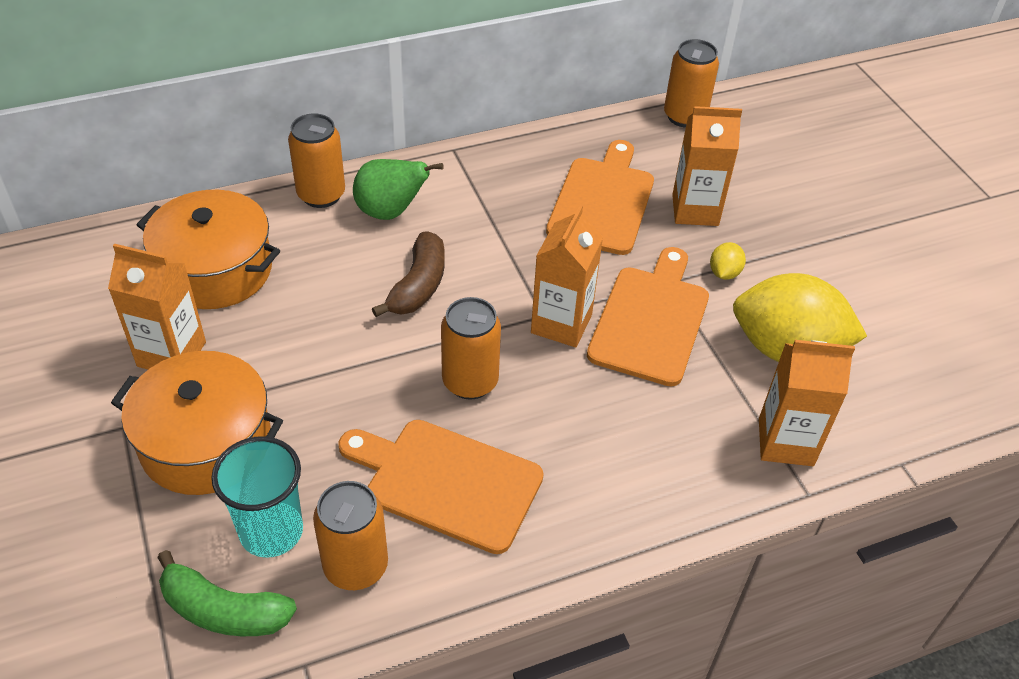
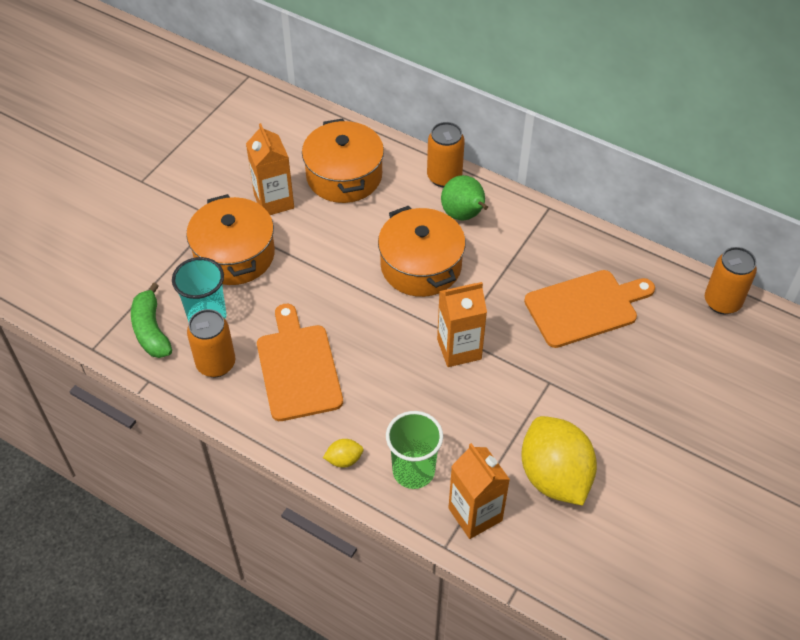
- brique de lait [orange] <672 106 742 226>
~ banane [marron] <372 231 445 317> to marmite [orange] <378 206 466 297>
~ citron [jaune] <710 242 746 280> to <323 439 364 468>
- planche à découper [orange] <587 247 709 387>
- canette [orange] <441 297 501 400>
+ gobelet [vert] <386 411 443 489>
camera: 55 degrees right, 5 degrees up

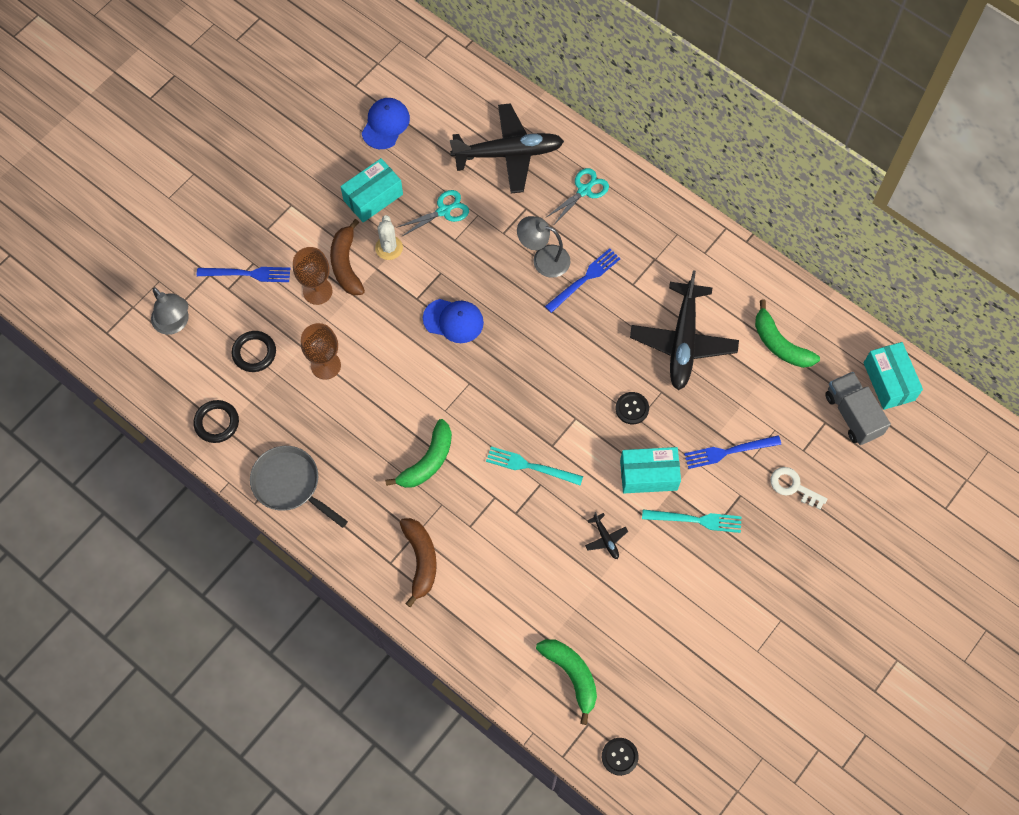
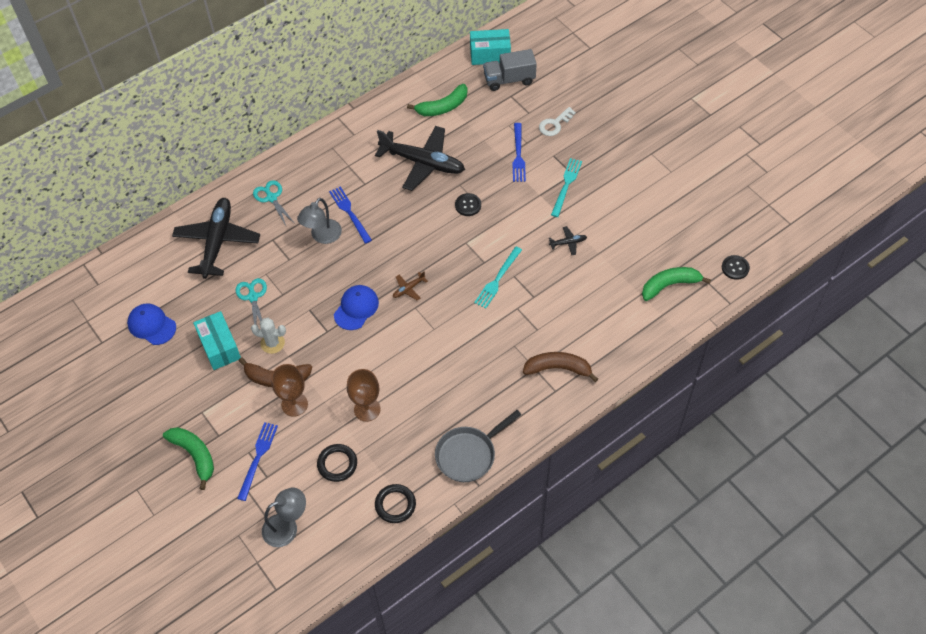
~ banane [vert] <385 419 452 488> to <163 427 214 490>
- boîte [turquoise] <620 447 681 493>
+ avion [marron] <393 271 428 300>
camera: 75 degrees left, 10 degrees down

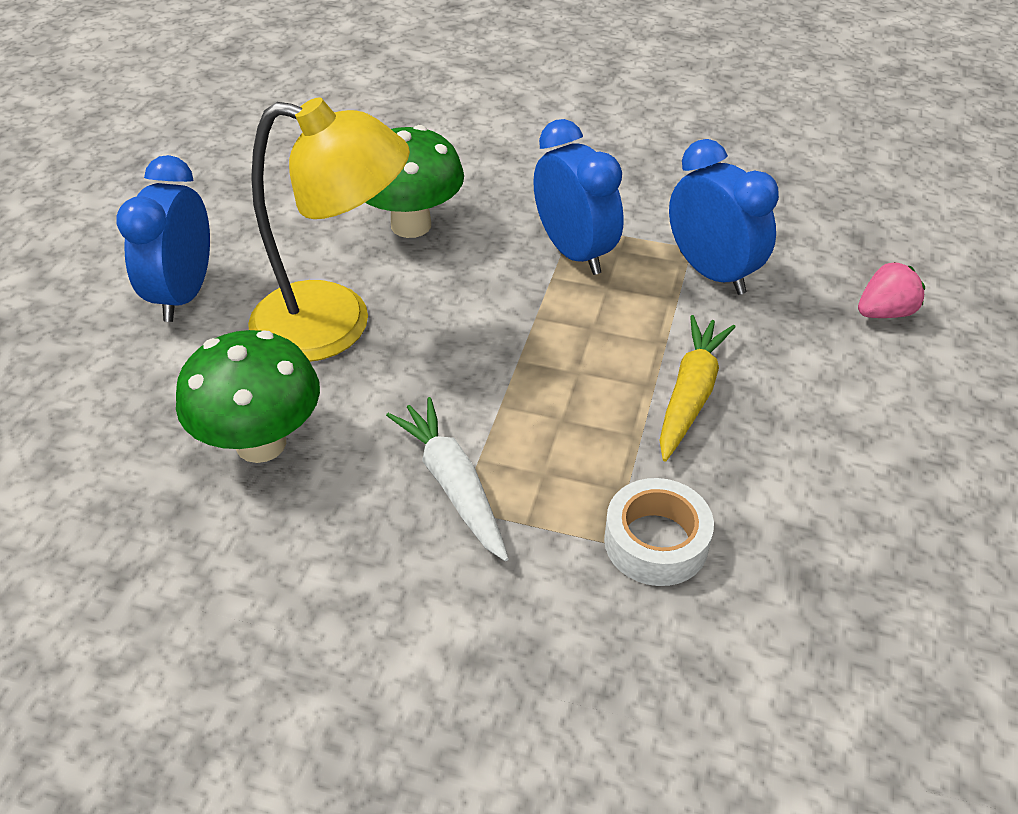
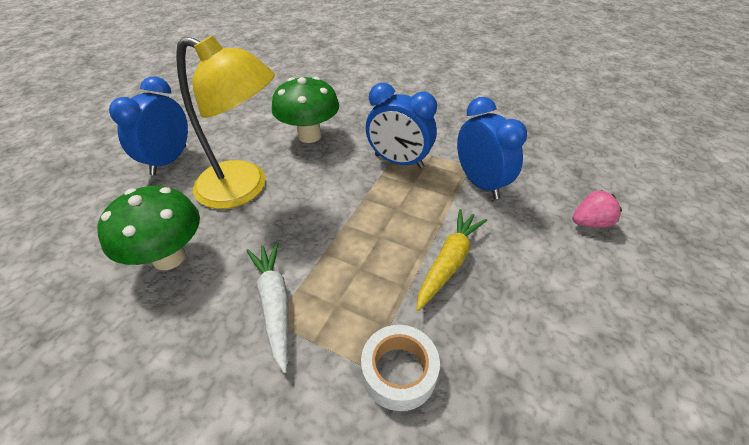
~ réveil [bleu] <533 119 624 275> = <366 83 437 169> 135 degrees clockwise
camera: 10 degrees right, 0 degrees up

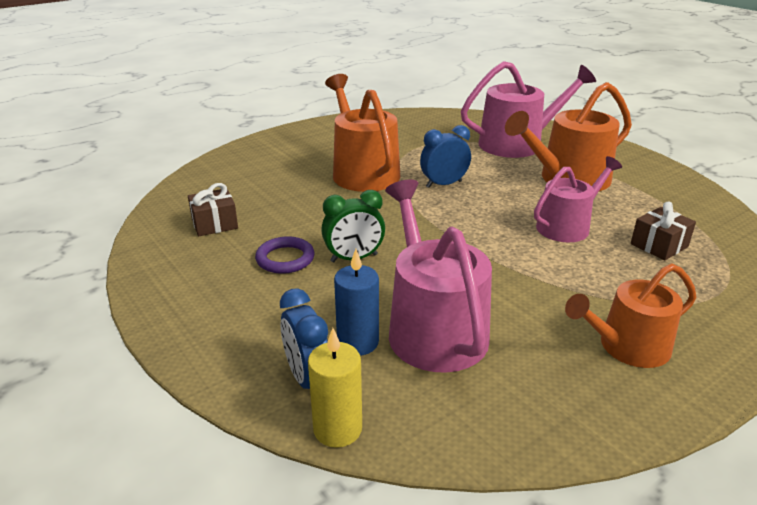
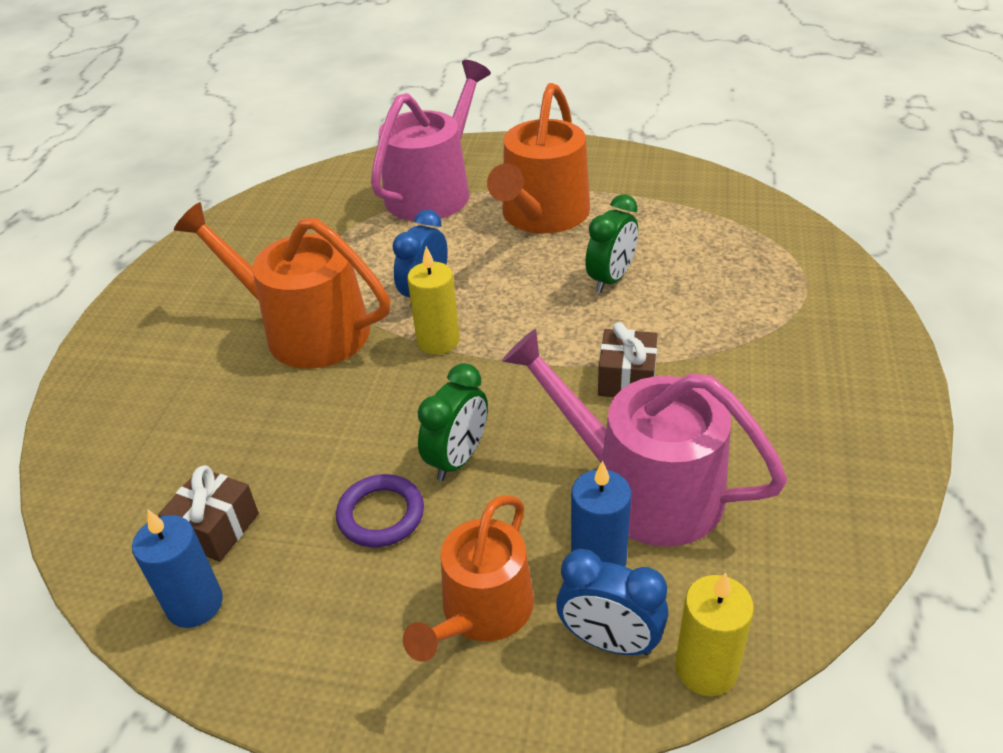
~ arrosoir [rose] <534 156 622 242> to réveil [vert] <585 194 638 293>
~ cadeau [marron] <631 202 696 260> to <598 322 658 397>
~ arrosoir [orange] <565 264 697 368> to <403 495 534 662>
+ bougie [jaune] <407 246 460 354>
+ bougie [bleu] <132 510 223 628>
camera: 40 degrees left, 10 degrees up

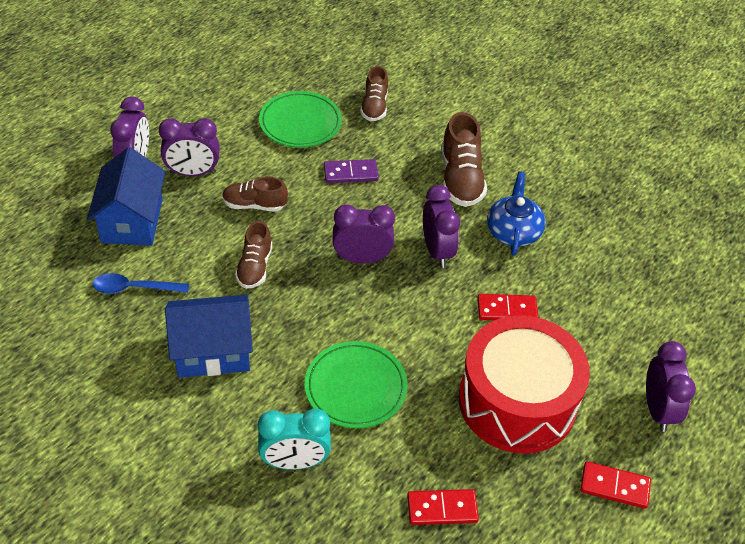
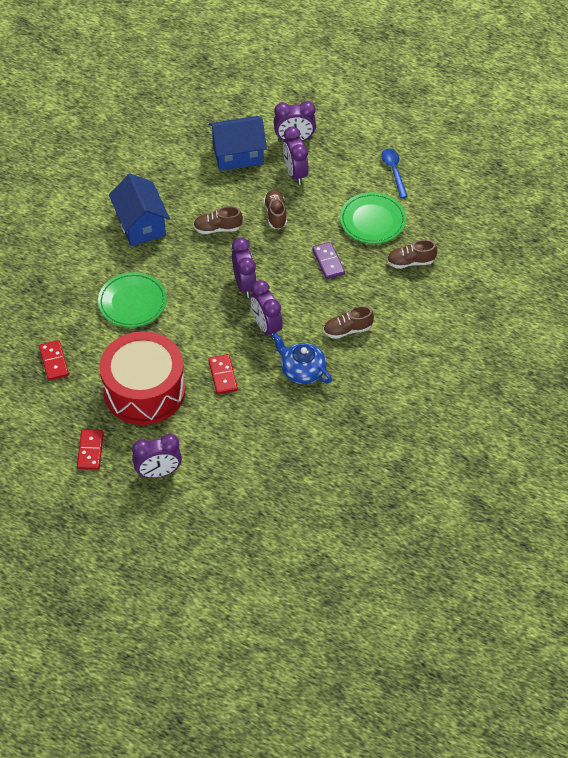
~ chaussure [marron] <441 112 487 207> = <323 306 374 339> x0.65
~ théière [bleu] <487 172 546 256> = <272 332 332 384> 135 degrees counterclockwise
~ réveil [violet] <423 185 460 268> = <251 280 283 339> 90 degrees clockwise
~ cuillère [bleu] <93 273 189 294> to <381 148 408 198>
- réveil [turquoise] <258 408 331 470>
camera: 80 degrees right, 5 degrees up

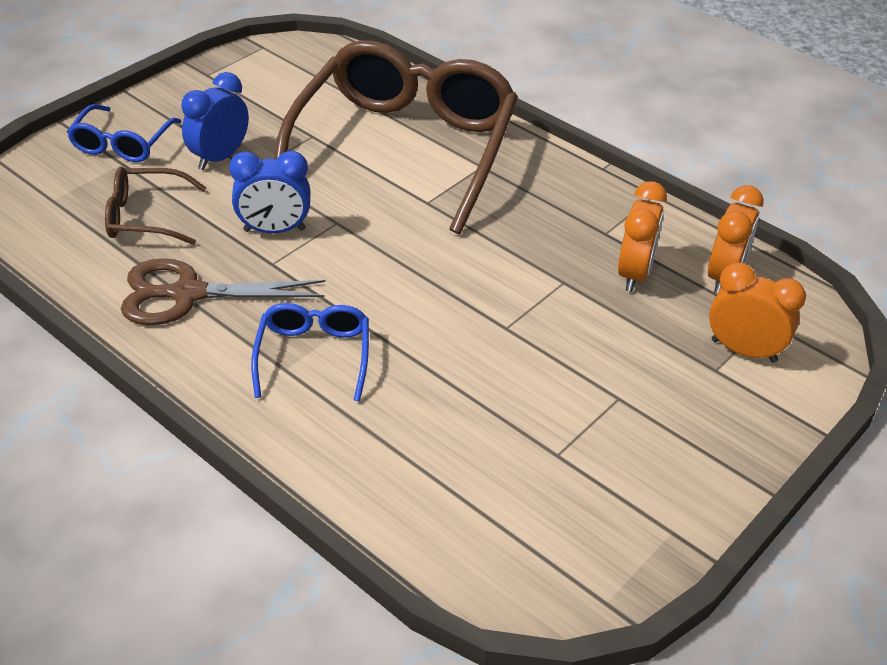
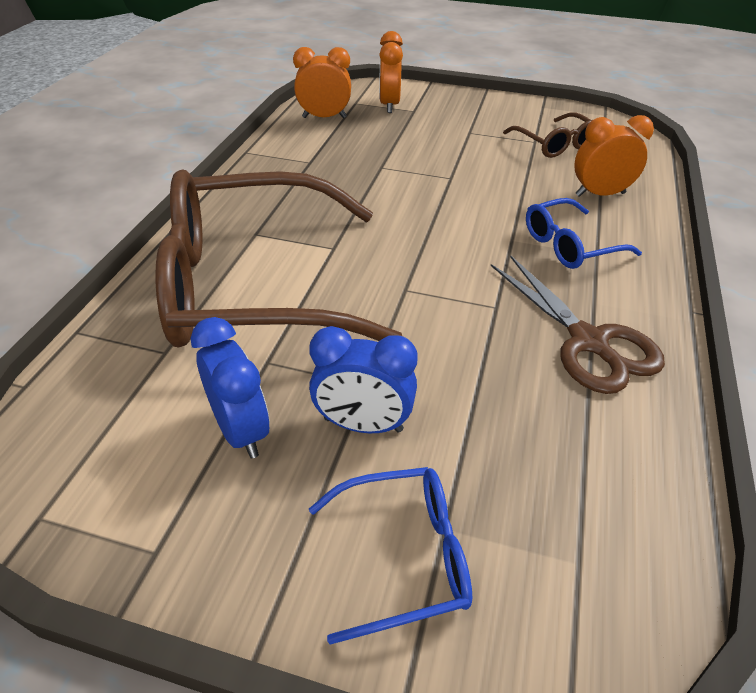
~ réveil [bleu] <229 151 311 233> to <191 317 270 459>
~ lunettes [marron] <105 167 207 245> to <503 112 592 158>
~ réveil [orange] <618 181 667 292> to <574 115 654 197>
camera: 115 degrees left, 0 degrees up

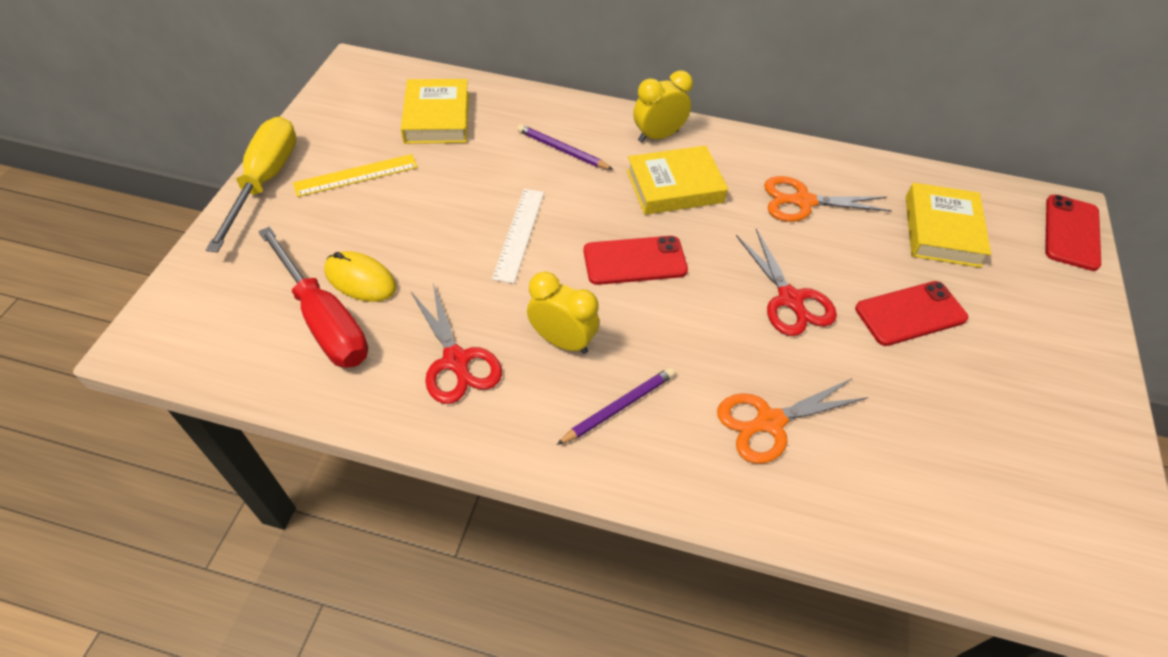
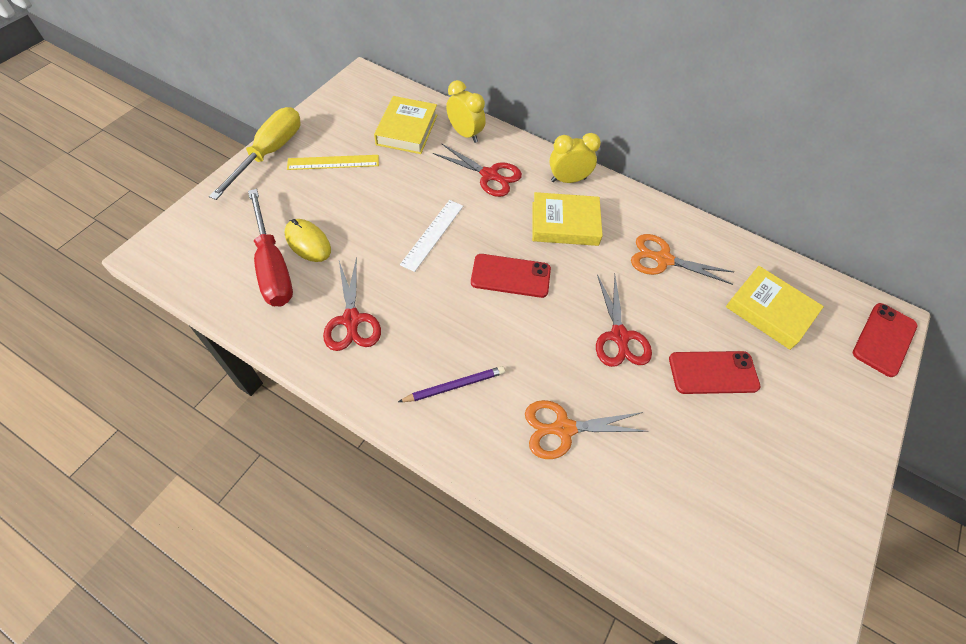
~ crayon [violet] <517 124 613 170> to ciseaux [rouge] <433 143 522 197>
~ livre [jaune] <906 183 991 268> = <726 266 824 350> 75 degrees counterclockwise
~ réveil [jaune] <527 272 599 354> to <446 80 486 143>
camera: 15 degrees right, 5 degrees up

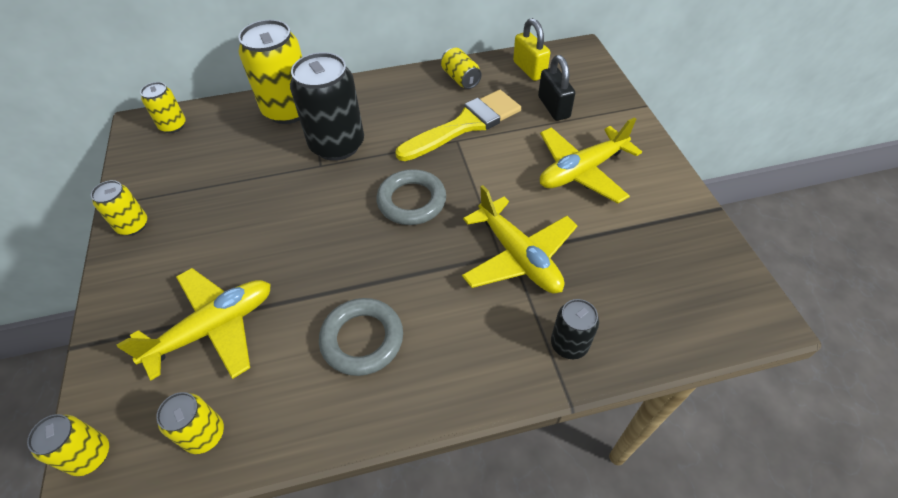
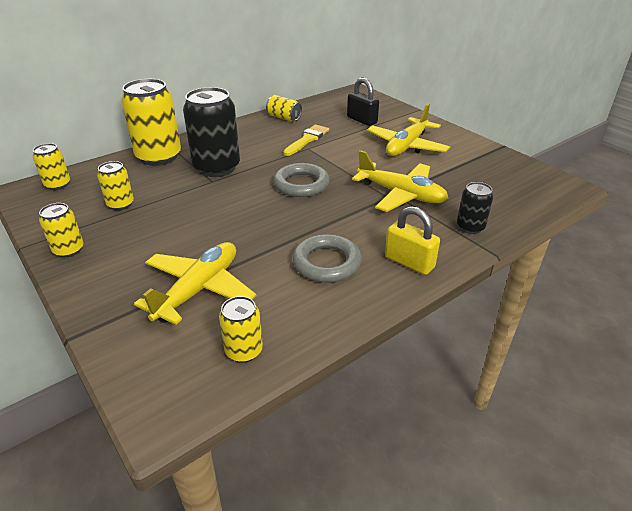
~ cadenas [jaune] <513 18 550 81> to <385 206 440 275>
~ pinceau [jaune] <395 90 521 161> = <283 125 329 156> x0.63
~ canette [jaune] <27 414 109 476> to <97 161 134 210>
camera: 25 degrees left, 15 degrees down

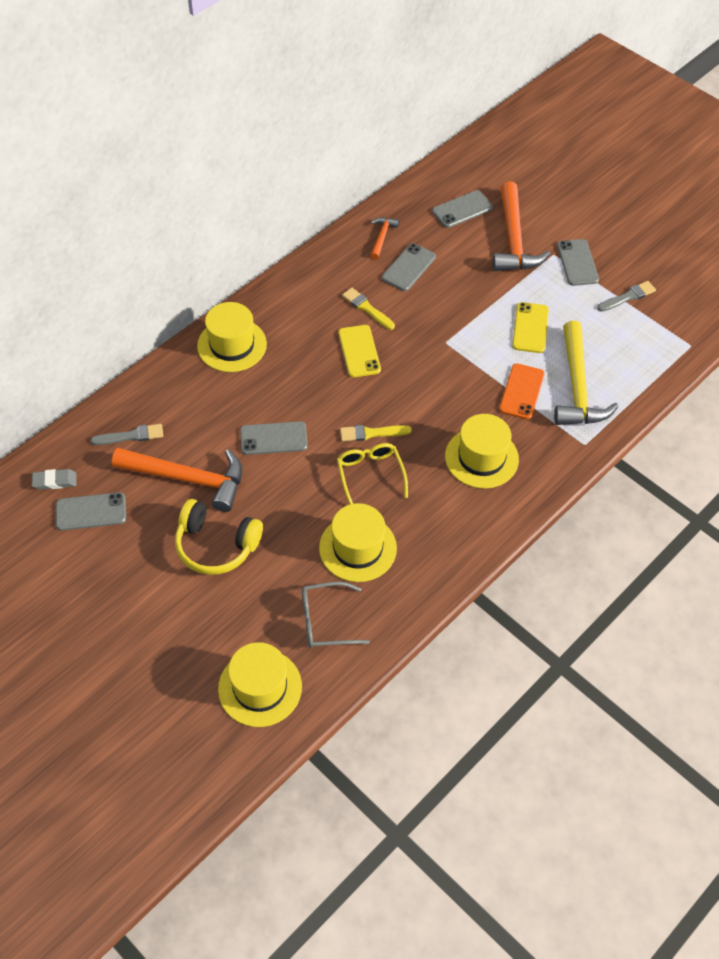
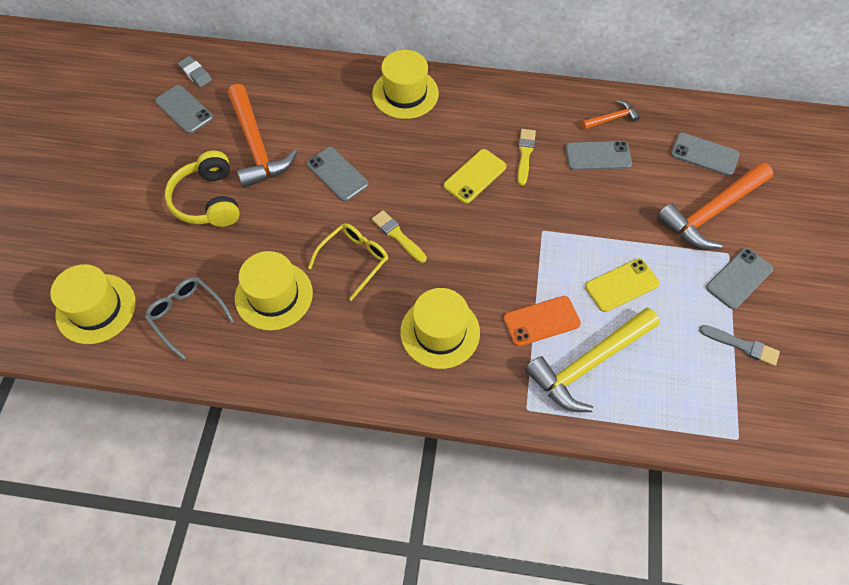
- pinceau [gris] <91 424 163 445>
camera: 55 degrees right, 5 degrees up

